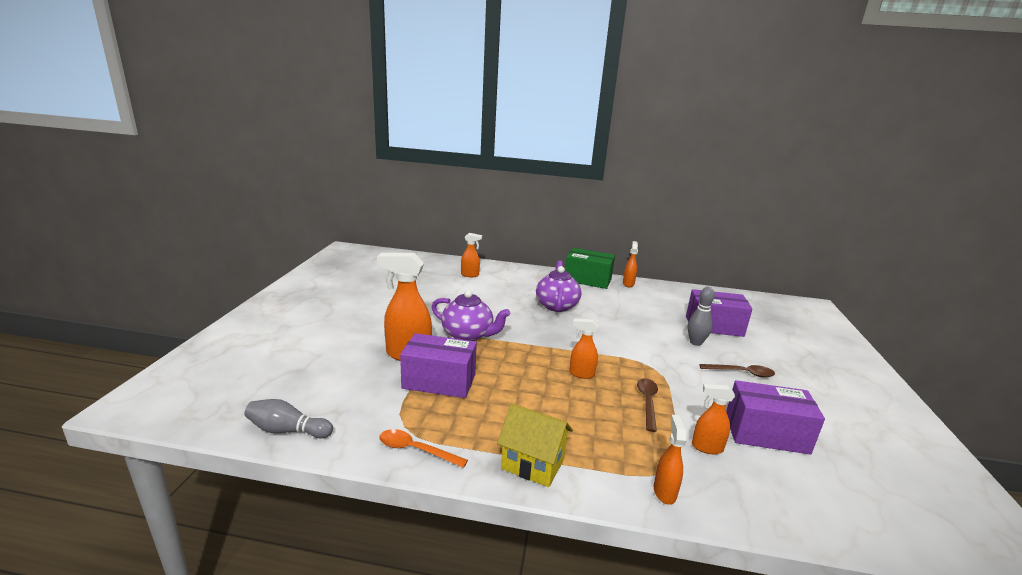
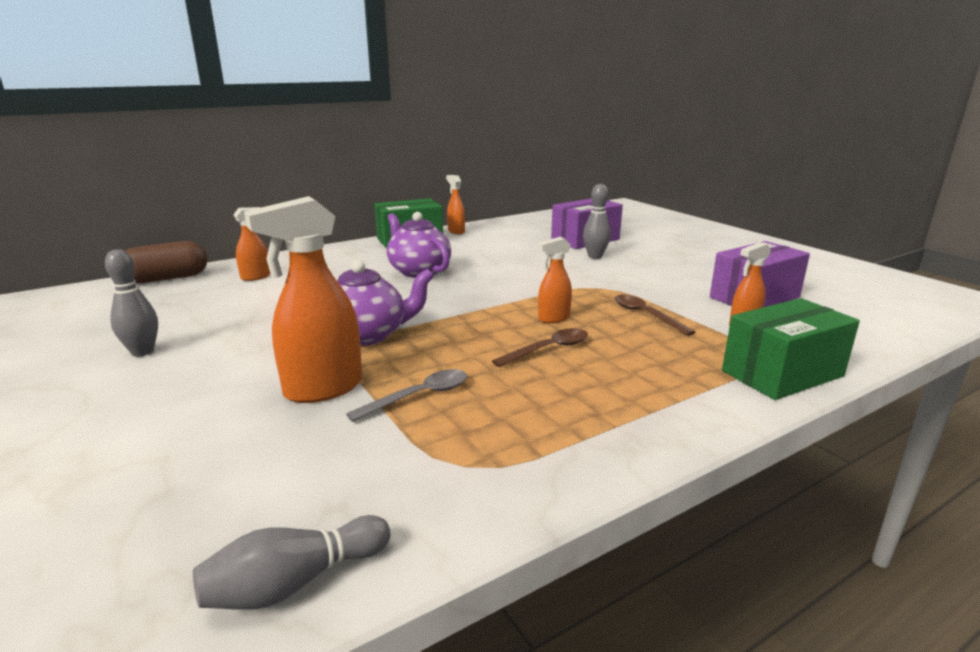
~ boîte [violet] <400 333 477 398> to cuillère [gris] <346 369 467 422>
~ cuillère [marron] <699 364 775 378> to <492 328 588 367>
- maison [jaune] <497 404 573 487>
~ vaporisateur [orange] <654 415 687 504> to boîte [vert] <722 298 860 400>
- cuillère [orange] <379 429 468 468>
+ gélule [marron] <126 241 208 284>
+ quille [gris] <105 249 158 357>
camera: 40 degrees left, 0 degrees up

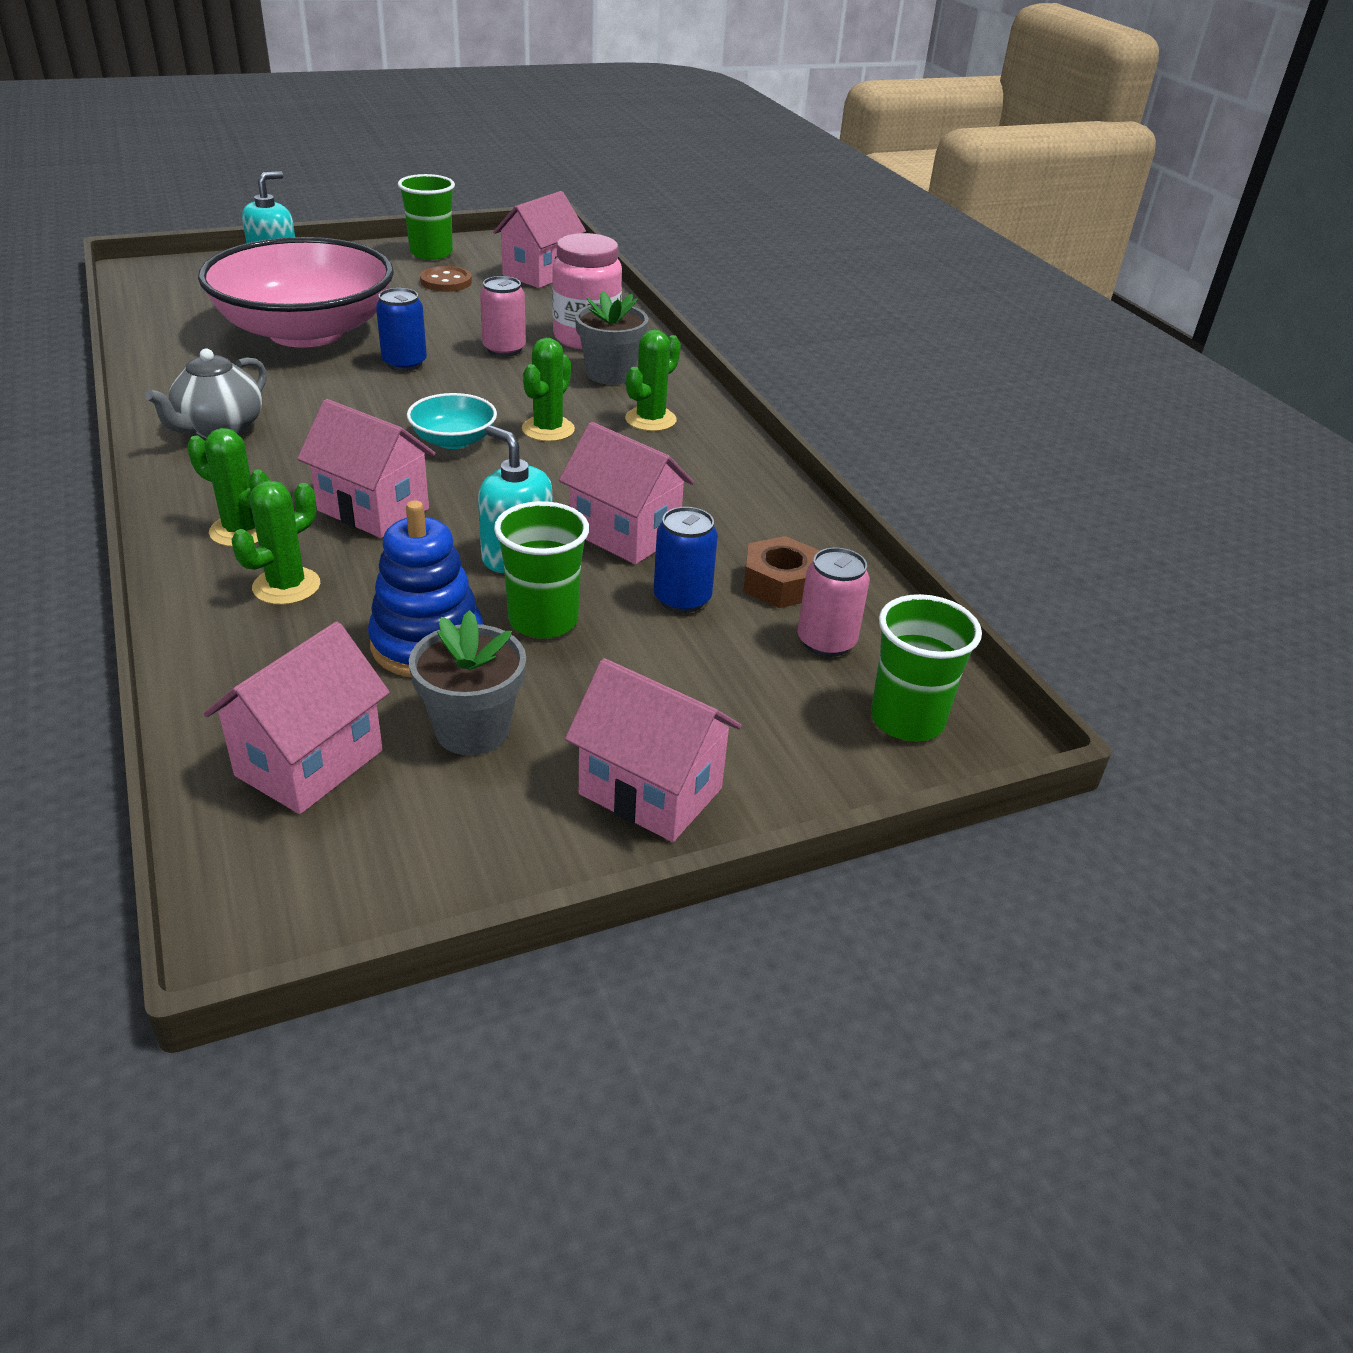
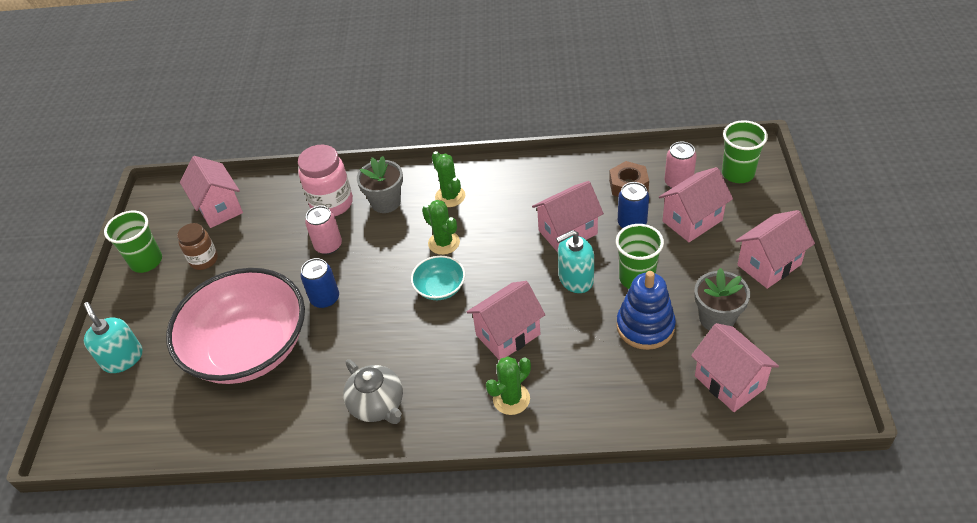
~ bouton [marron] <420 266 472 292> to bocal [marron] <177 223 218 270>
- cactus [vert] <232 480 320 605>
+ maison [rose] <659 167 733 242>
camera: 60 degrees left, 10 degrees up

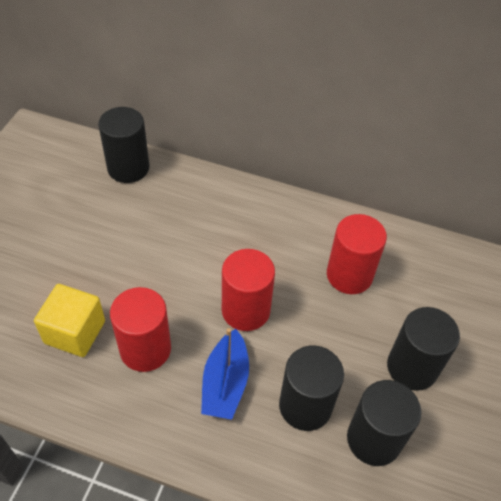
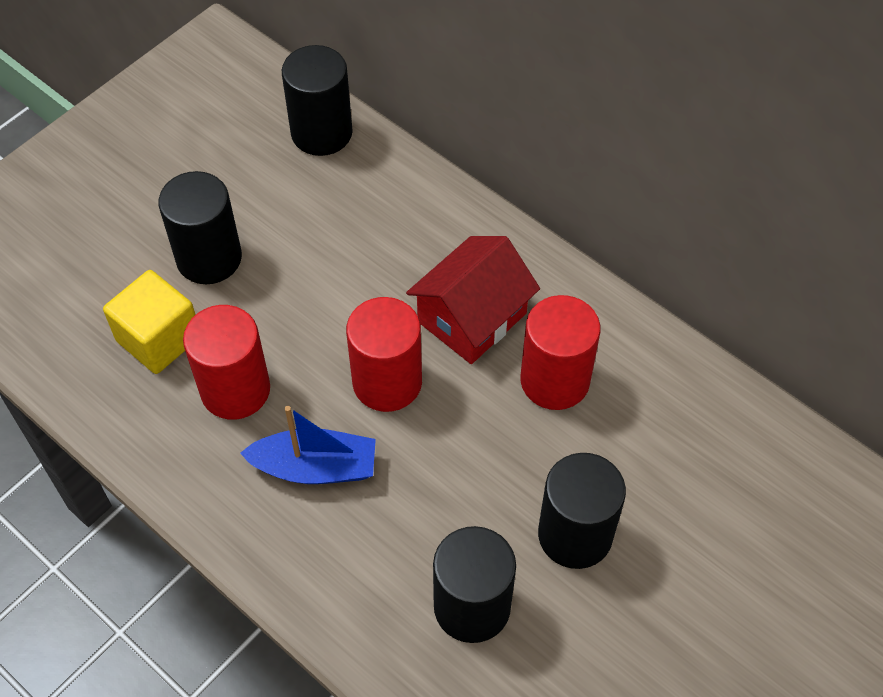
~ bateau [bleu] <201 328 249 420> = <240 406 376 484> 120 degrees counterclockwise
~ cylindre [noir] <279 345 344 431> to <158 171 242 284>
+ maison [rouge] <406 236 540 364>
camera: 25 degrees right, 5 degrees up

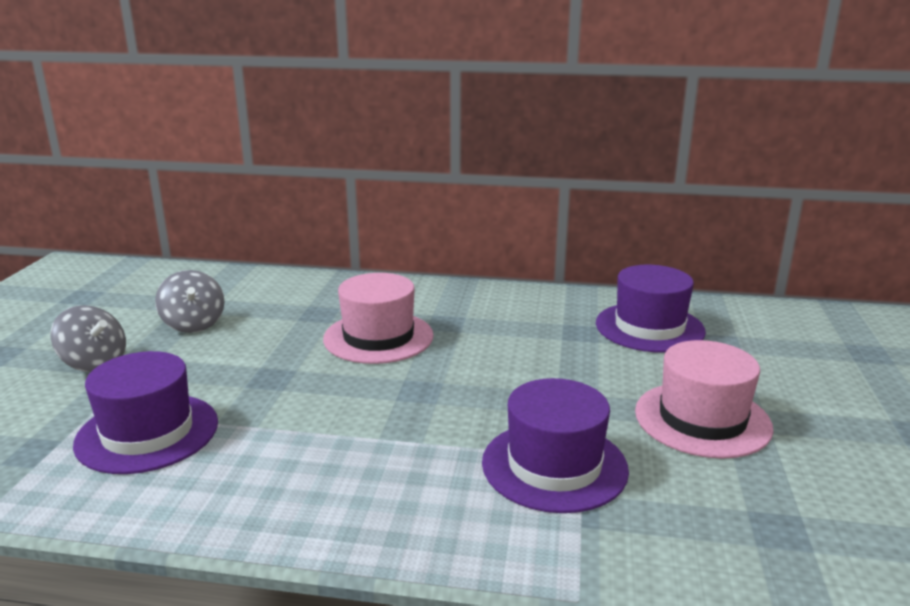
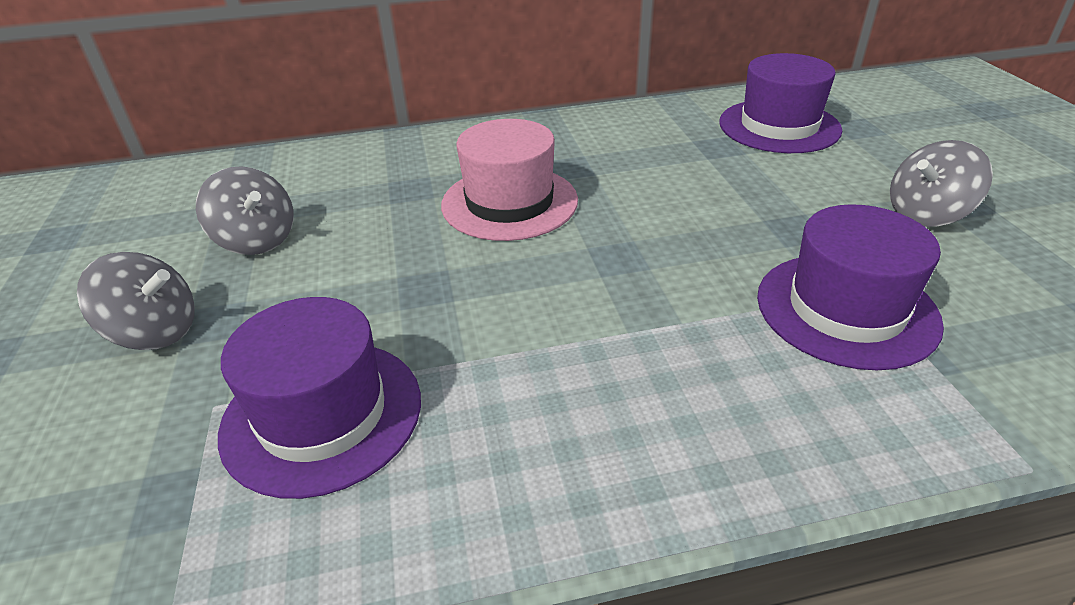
~ chapeau [rose] <635 340 773 459> to toupie [gris] <890 140 993 227>
camera: 20 degrees left, 15 degrees up

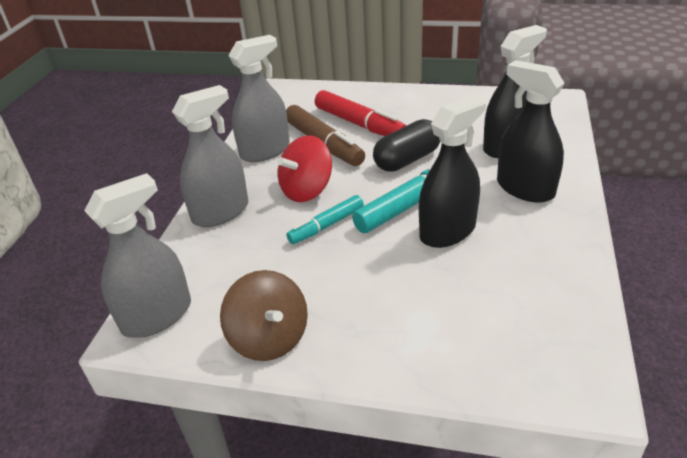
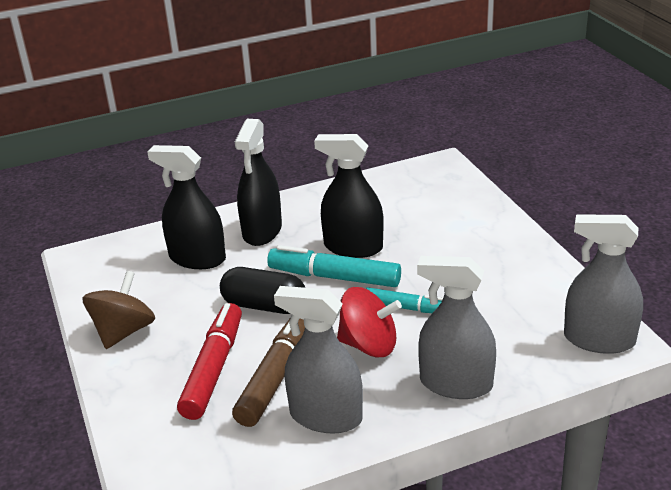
~ toupie [marron] <220 270 308 361> to <82 271 155 349>
camera: 125 degrees left, 5 degrees down

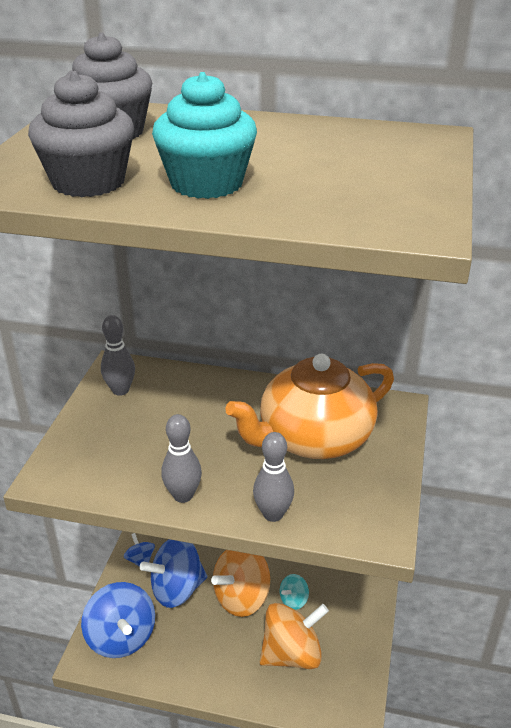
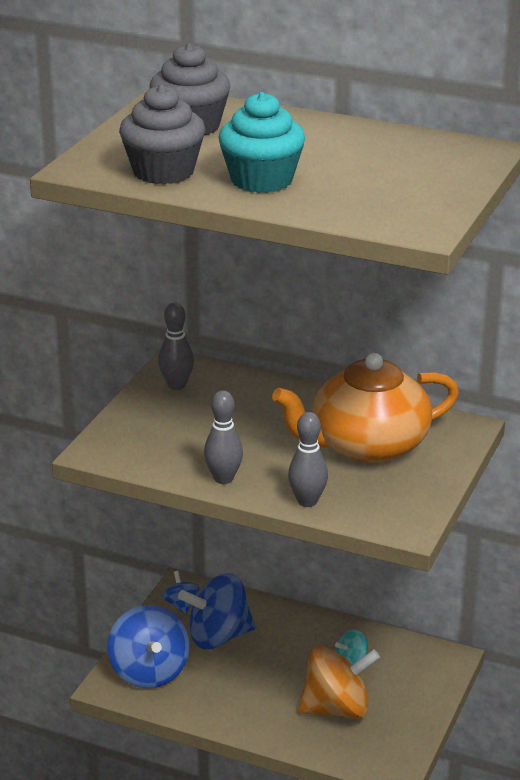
- toupie [orange] <211 550 270 617>
camera: 10 degrees right, 5 degrees down

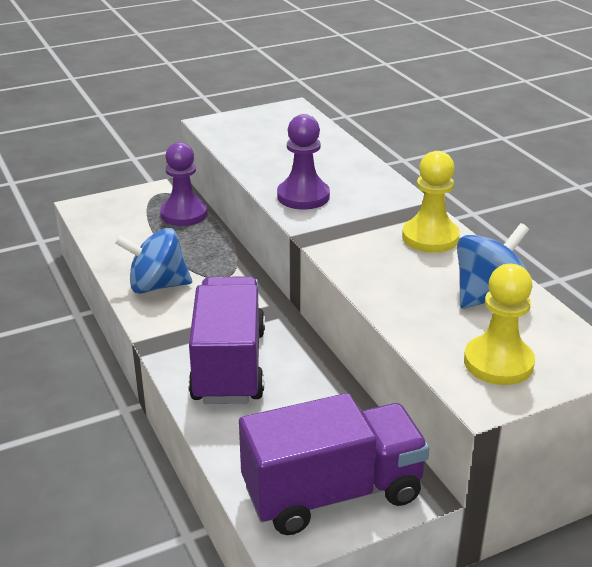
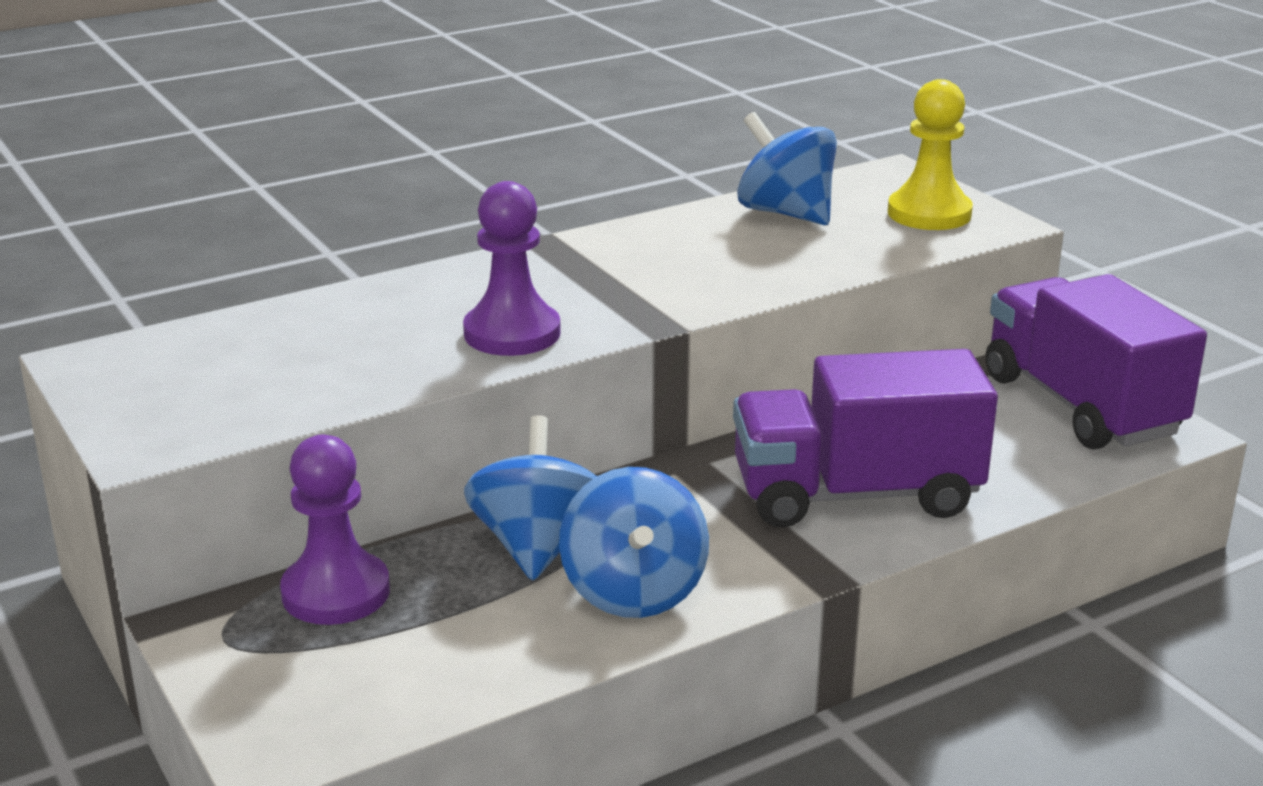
- pion [jaune] <402 151 460 253>
+ toupie [bleu] <464 415 596 580>
camera: 95 degrees left, 5 degrees down

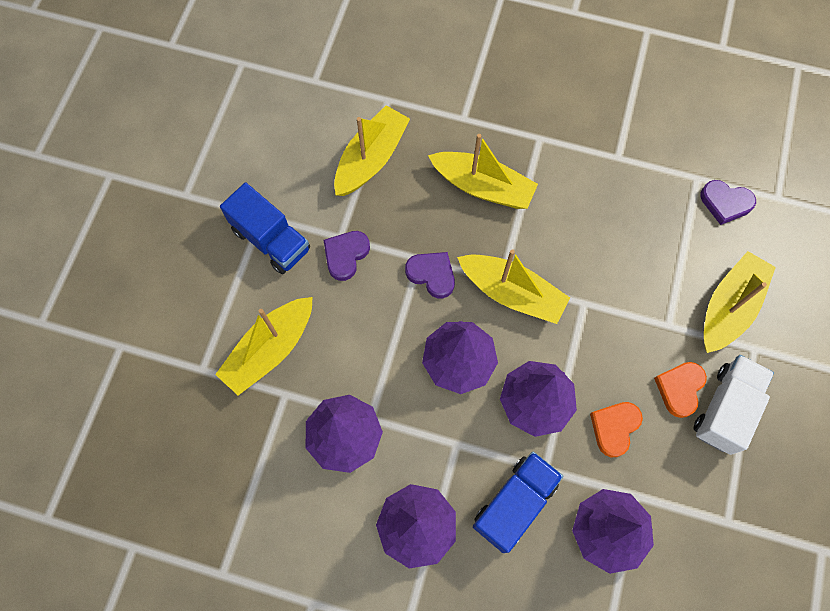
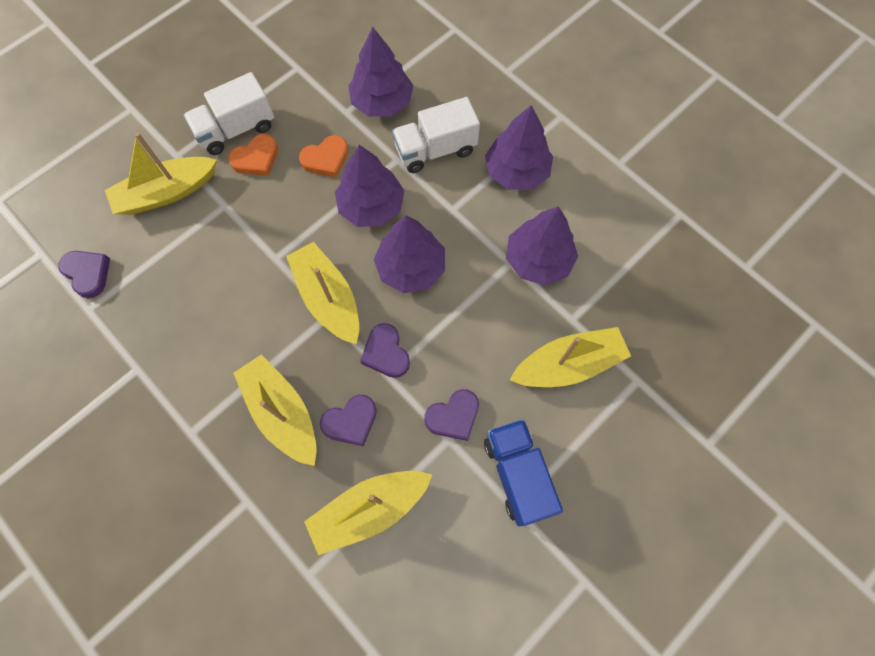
~ camion [bleu] <473 451 563 553> to camion [blanc] <392 97 480 173>
+ cœur [violet] <320 394 377 446>
camera: 150 degrees left, 0 degrees up

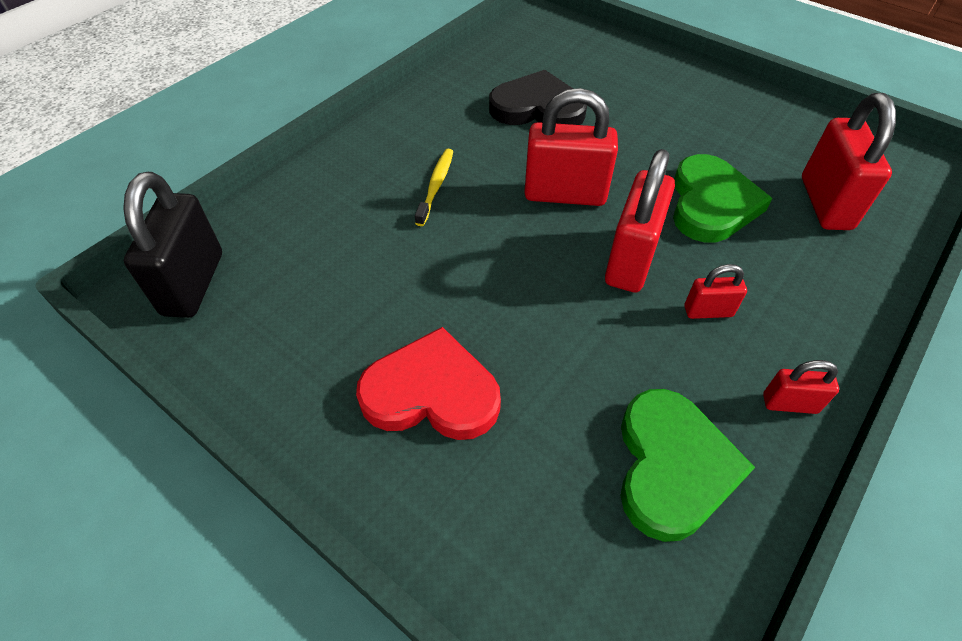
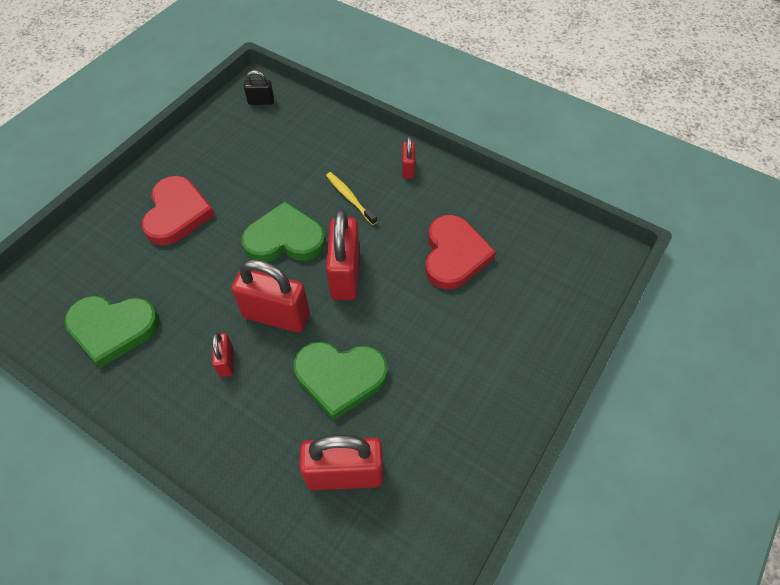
~ cœur [noir] <489 70 587 125> to cœur [rouge] <425 215 496 290>
~ brosse à dents [jaune] <415 149 453 226> = <326 172 377 225> 135 degrees counterclockwise
~ cadenas [noir] <123 172 222 318> = <244 70 274 105> x0.50
~ cadenas [rouge] <763 360 839 414> to <402 136 415 179>
+ cœur [vert] <241 201 326 262>
camera: 85 degrees right, 5 degrees up

